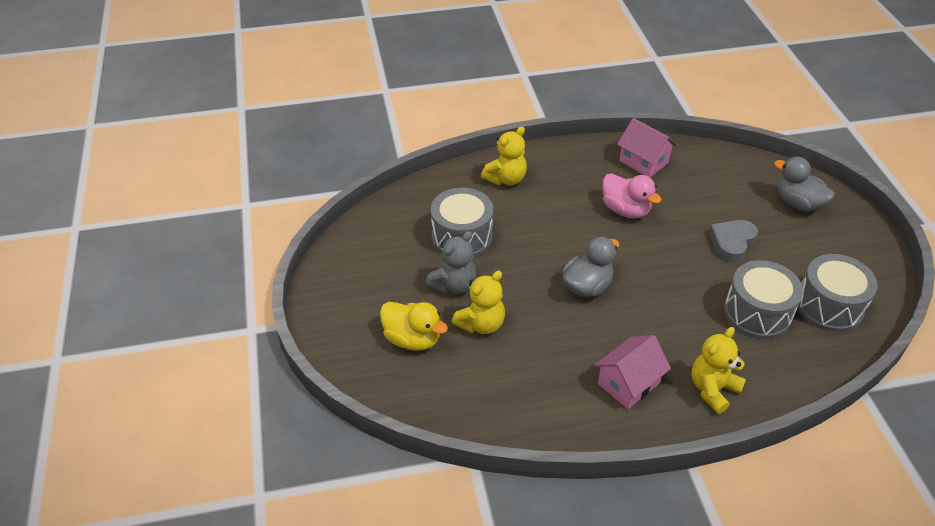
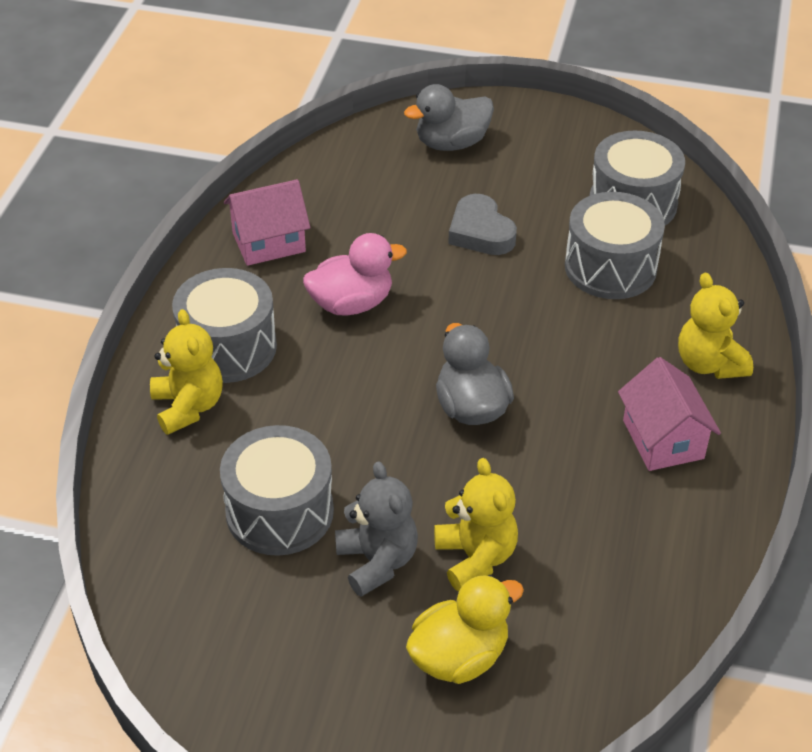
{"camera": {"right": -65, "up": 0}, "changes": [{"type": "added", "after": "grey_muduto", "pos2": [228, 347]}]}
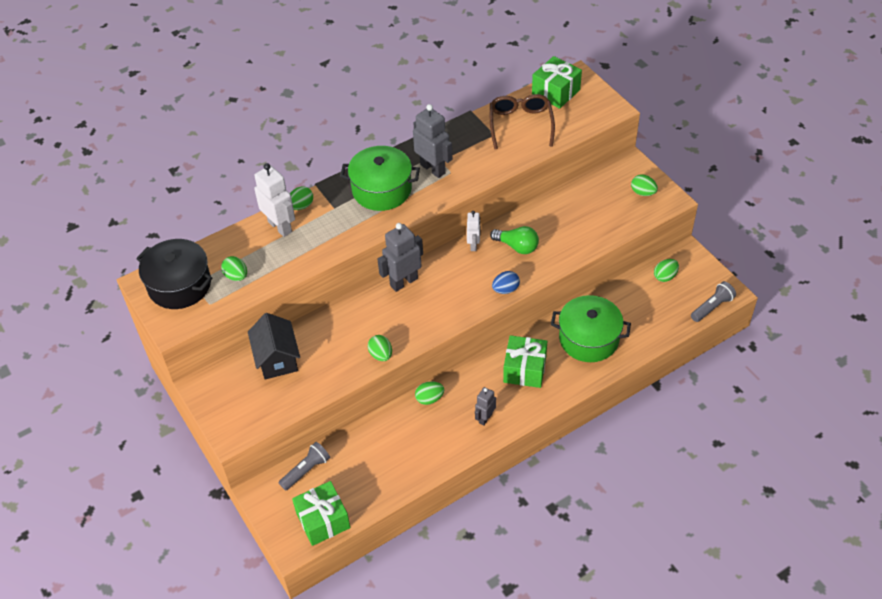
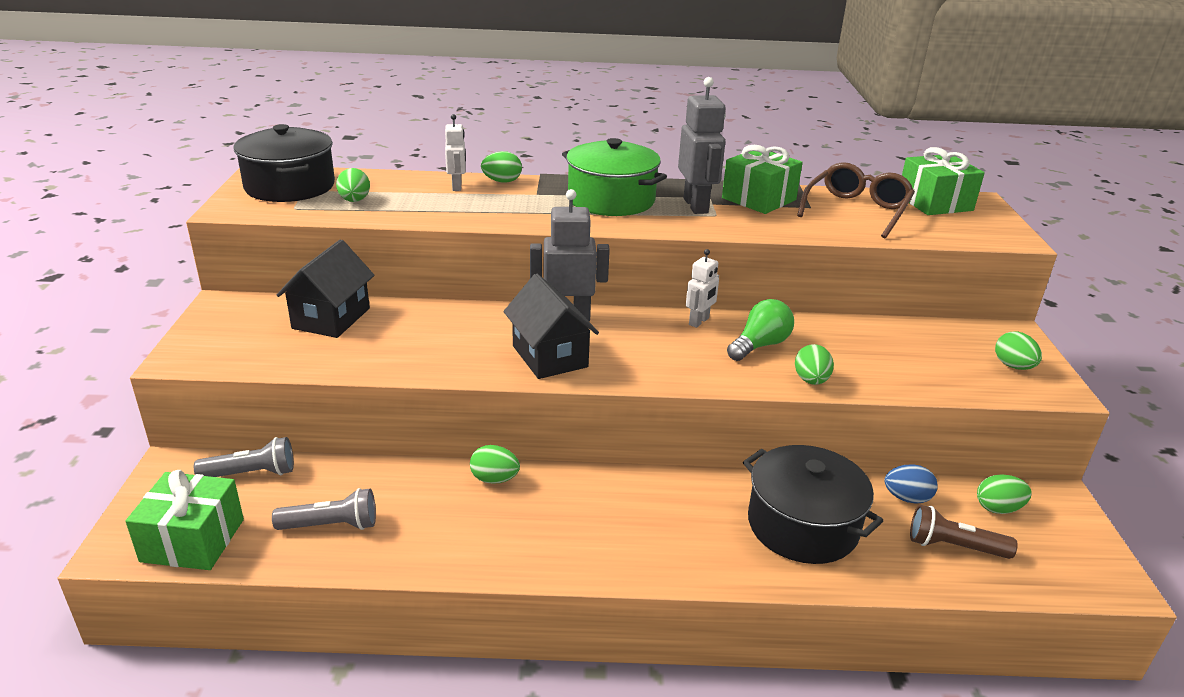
{"camera": {"right": 30, "up": -20}, "changes": [{"type": "moved", "before": "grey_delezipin", "pos1": [712, 307], "pos2": [331, 525]}, {"type": "resized", "before": "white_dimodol", "pos1": [280, 226], "pos2": [457, 186], "scale": 0.59}, {"type": "added", "after": "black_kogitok", "pos2": [549, 356]}, {"type": "moved", "before": "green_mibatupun", "pos1": [524, 369], "pos2": [758, 199]}, {"type": "turned", "before": "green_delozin", "pos1": [517, 246], "pos2": [760, 345], "turn": -105}, {"type": "recoloured", "before": "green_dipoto", "after": "black_dipoto", "pos1": [589, 339], "pos2": [802, 525]}, {"type": "moved", "before": "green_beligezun", "pos1": [381, 355], "pos2": [811, 380]}, {"type": "moved", "before": "blue_beligezun", "pos1": [505, 289], "pos2": [906, 498]}, {"type": "added", "after": "brown_delezipin", "pos2": [953, 547]}, {"type": "removed", "before": "grey_dimodol", "pos1": [485, 418]}]}
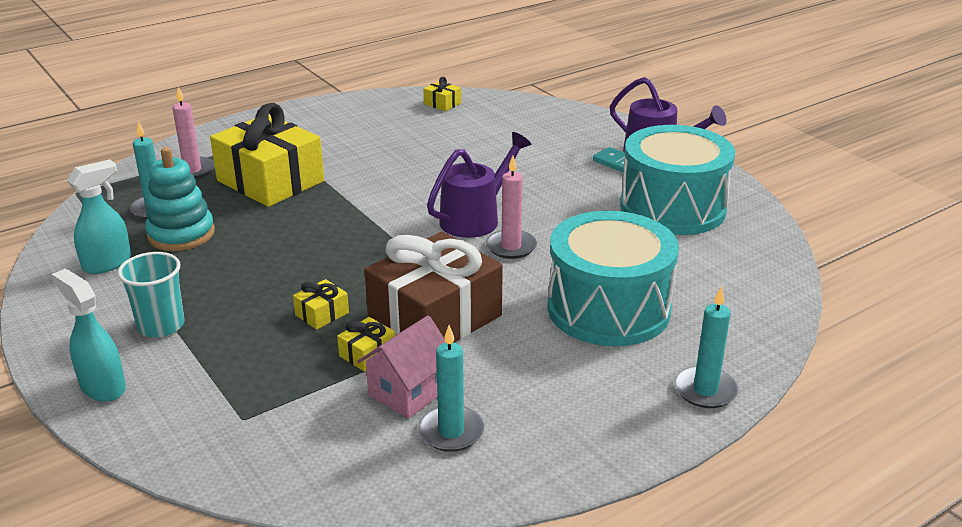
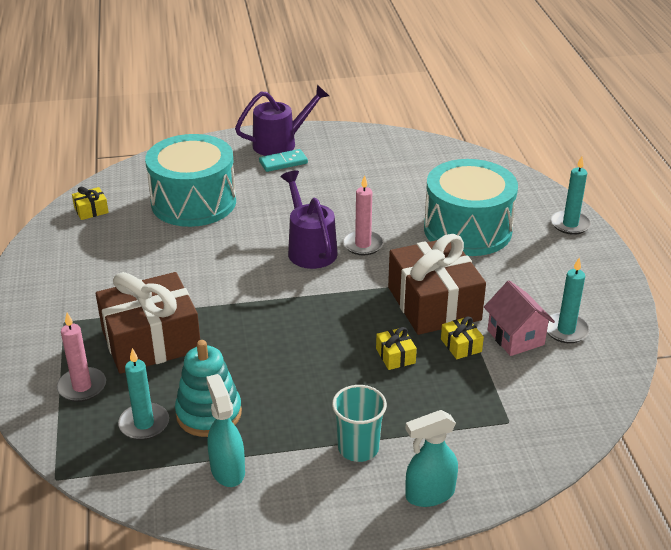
{"camera": {"right": -65, "up": 5}, "changes": [{"type": "recoloured", "before": "yellow_mibatupun", "after": "brown_mibatupun", "pos1": [270, 181], "pos2": [151, 340]}, {"type": "moved", "before": "turquoise_muduto", "pos1": [672, 208], "pos2": [193, 202]}]}
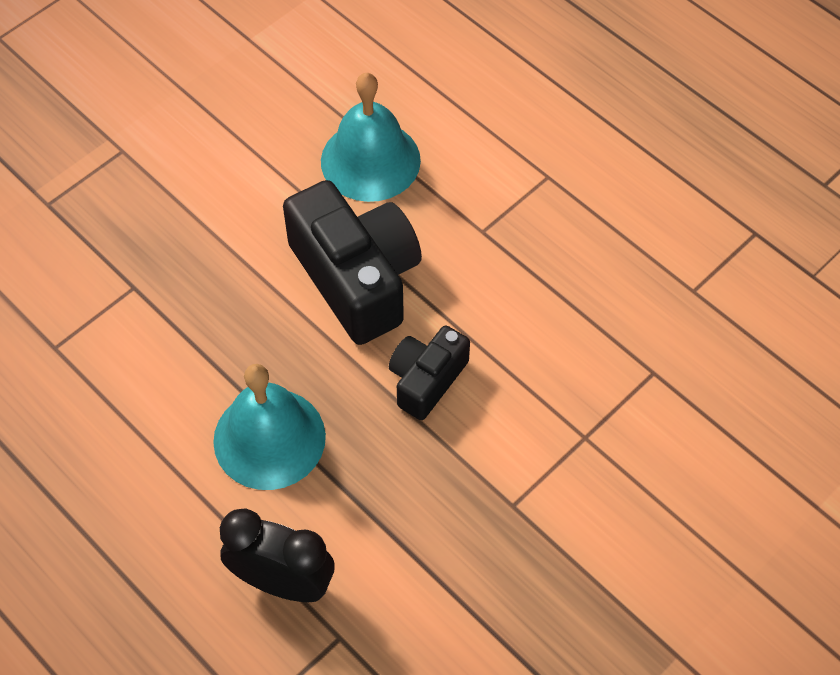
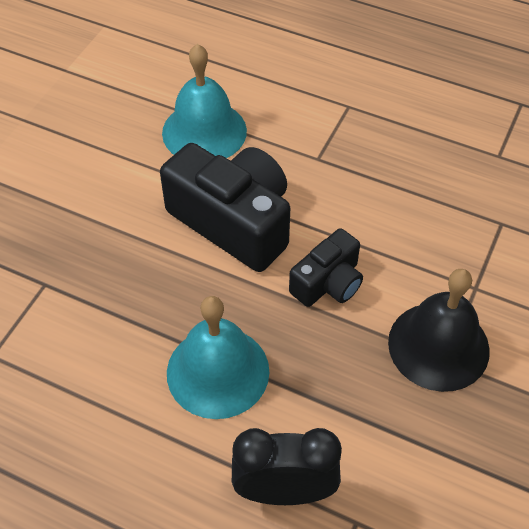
{"camera": {"right": -20, "up": -5}, "changes": [{"type": "turned", "before": "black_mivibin", "pos1": [426, 380], "pos2": [328, 283], "turn": -150}, {"type": "added", "after": "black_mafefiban", "pos2": [438, 346]}]}
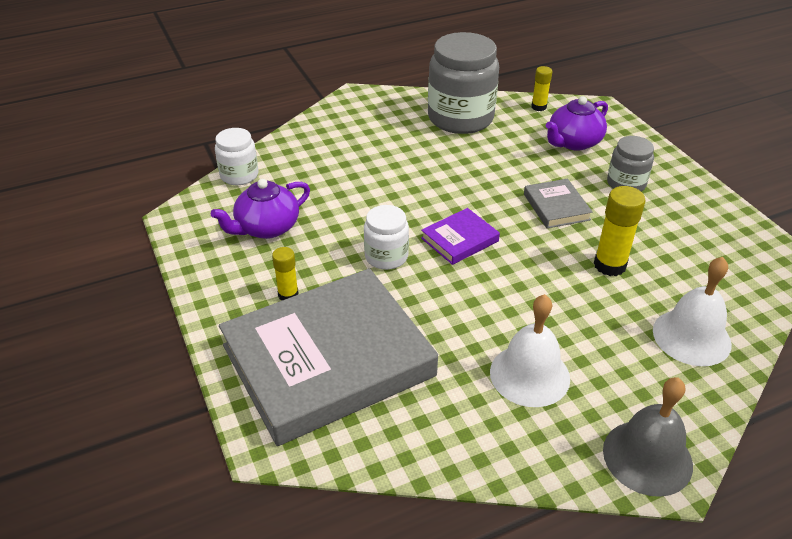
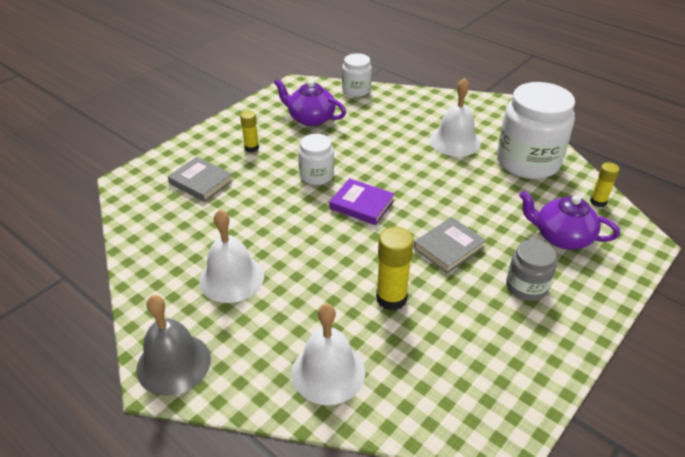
{"camera": {"right": 65, "up": 0}, "changes": [{"type": "resized", "before": "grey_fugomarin", "pos1": [328, 360], "pos2": [201, 182], "scale": 0.42}, {"type": "added", "after": "white_mafefiban", "pos2": [455, 141]}, {"type": "recoloured", "before": "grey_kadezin", "after": "white_kadezin", "pos1": [460, 118], "pos2": [528, 162]}]}
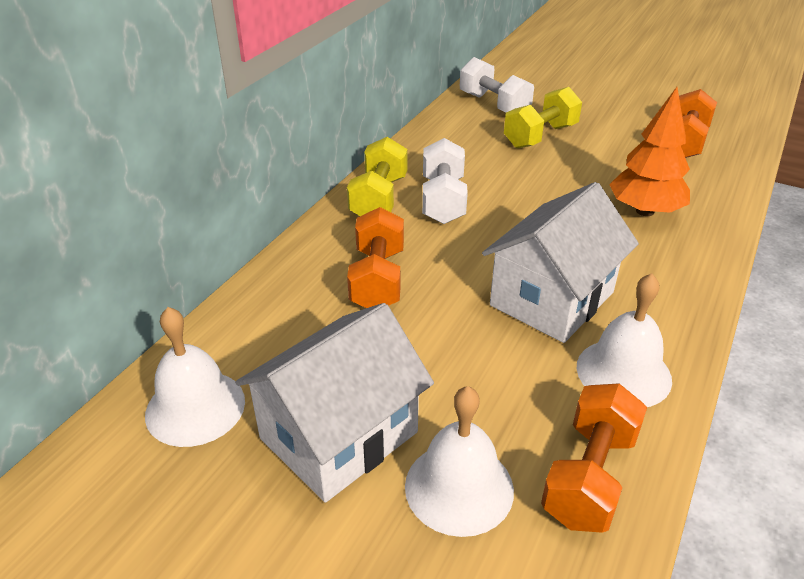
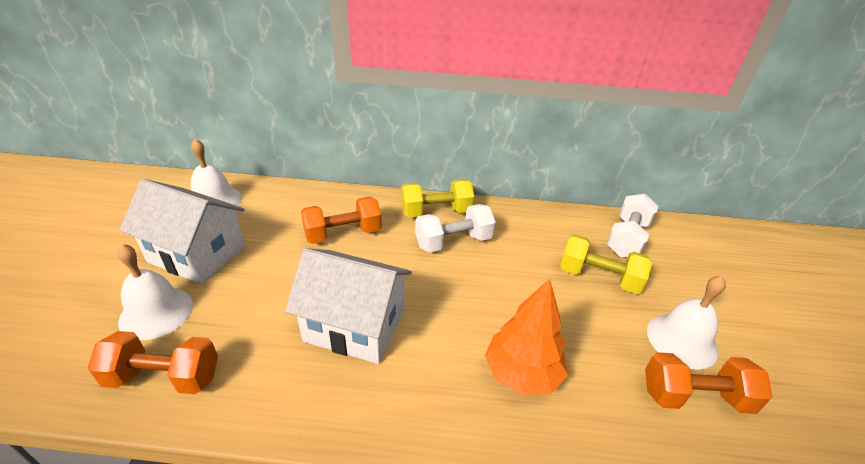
{"camera": {"right": 65, "up": 0}, "changes": [{"type": "moved", "before": "white_mafefiban", "pos1": [623, 372], "pos2": [681, 340]}]}
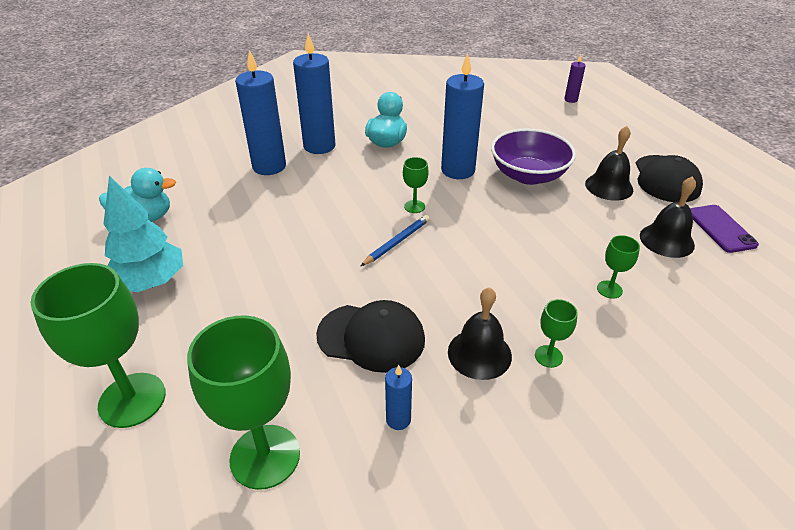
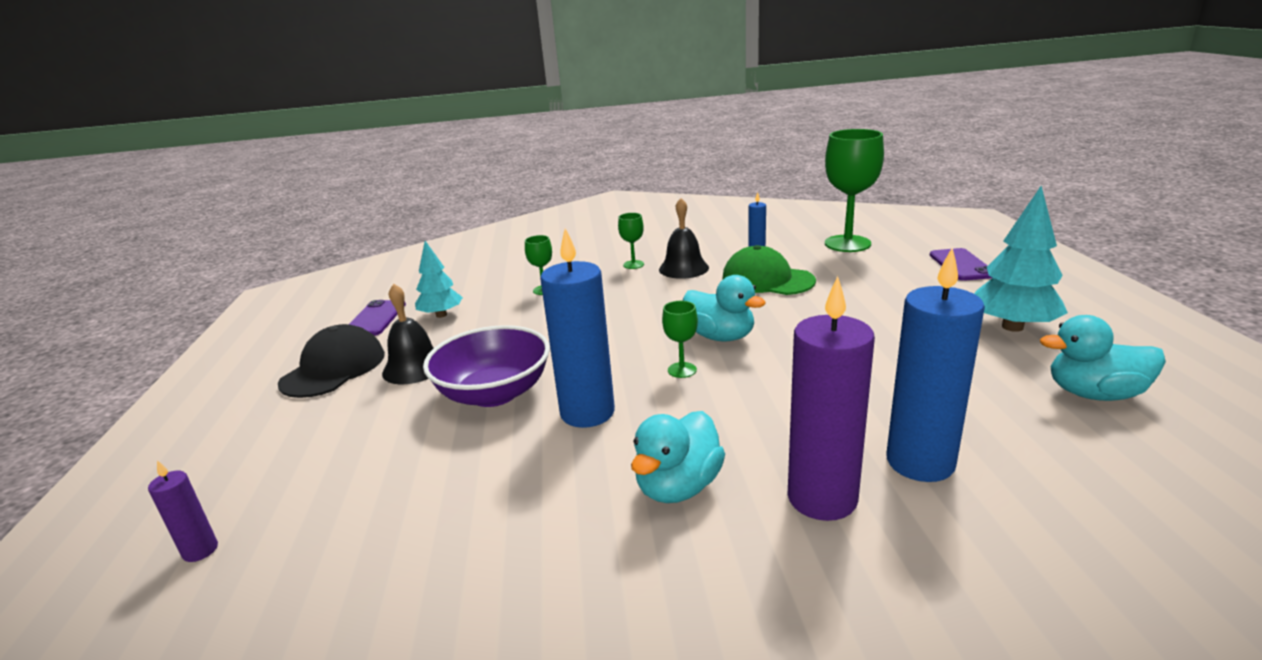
{"camera": {"right": -160, "up": -15}, "changes": [{"type": "replaced", "before": "black_mafefiban", "after": "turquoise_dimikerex", "pos1": [666, 240], "pos2": [441, 315]}, {"type": "replaced", "before": "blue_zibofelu", "after": "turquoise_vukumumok", "pos1": [397, 242], "pos2": [720, 336]}, {"type": "recoloured", "before": "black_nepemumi", "after": "green_nepemumi", "pos1": [371, 337], "pos2": [767, 280]}, {"type": "recoloured", "before": "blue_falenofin", "after": "purple_falenofin", "pos1": [319, 146], "pos2": [822, 498]}, {"type": "replaced", "before": "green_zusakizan", "after": "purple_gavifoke", "pos1": [132, 400], "pos2": [961, 265]}]}
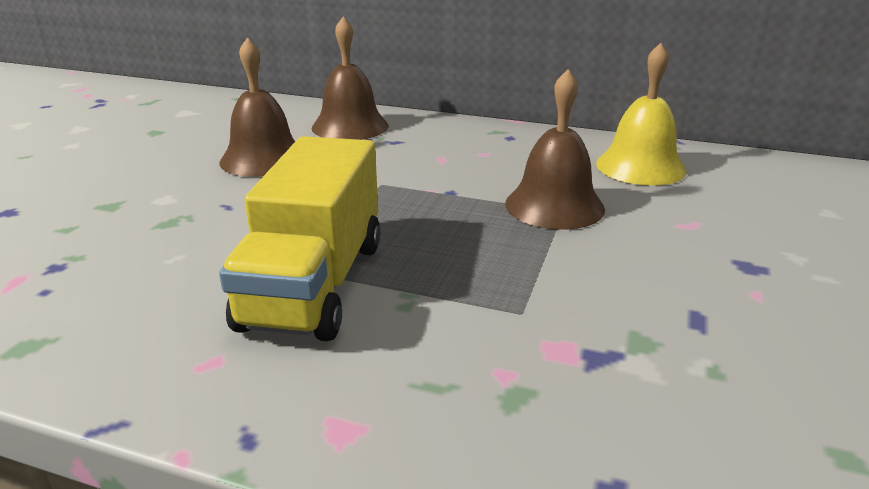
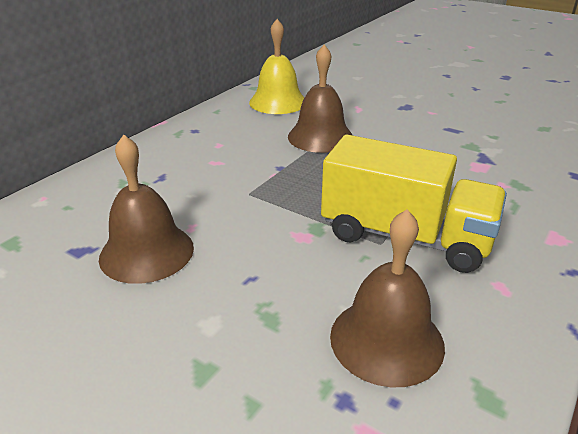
{"camera": {"right": -75, "up": 5}, "changes": [{"type": "moved", "before": "brown_mafefiban", "pos1": [350, 126], "pos2": [386, 340]}]}
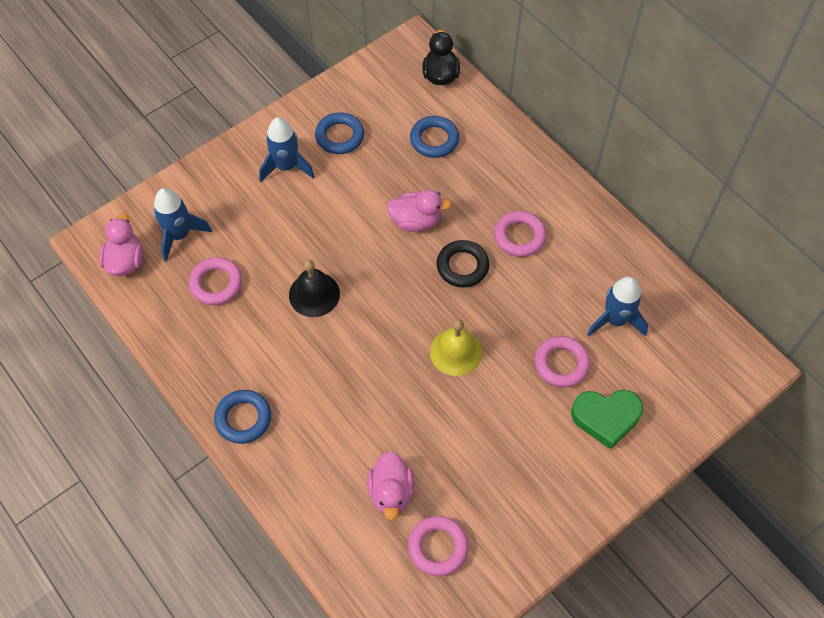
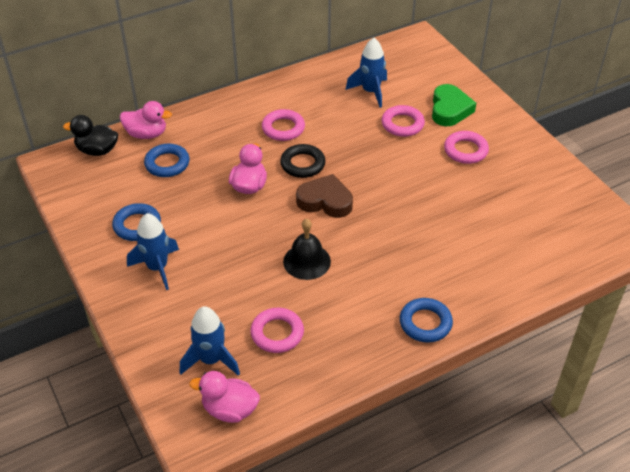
{"camera": {"right": -80, "up": -15}, "changes": [{"type": "moved", "before": "pink_vukumumok", "pos1": [391, 492], "pos2": [146, 134]}, {"type": "added", "after": "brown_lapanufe", "pos2": [325, 201]}, {"type": "moved", "before": "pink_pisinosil", "pos1": [438, 547], "pos2": [465, 150]}, {"type": "removed", "before": "yellow_mafefiban", "pos1": [456, 351]}]}
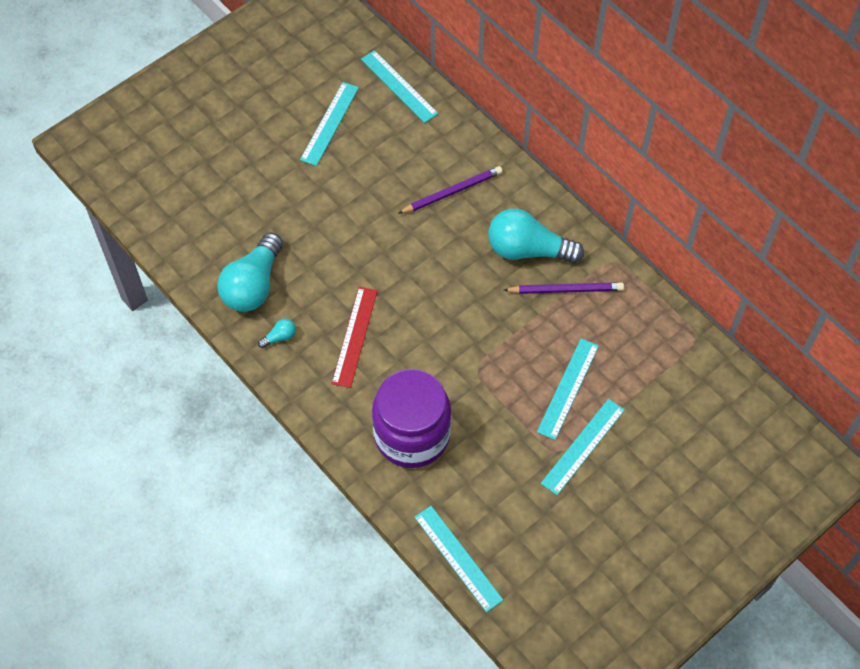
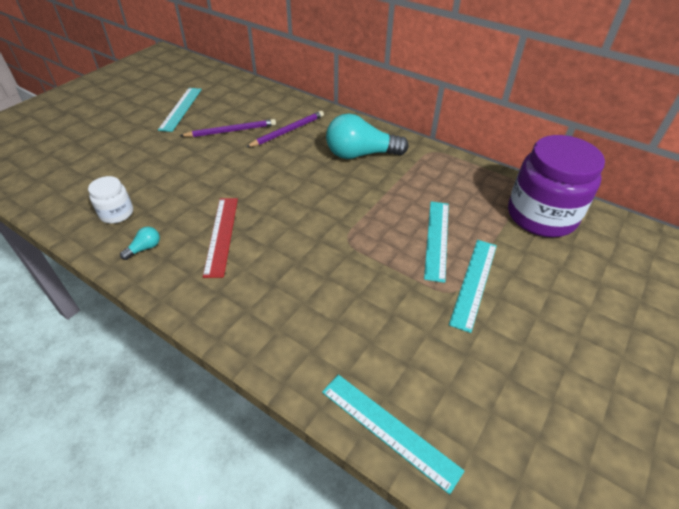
{"camera": {"right": -15, "up": -15}, "changes": [{"type": "replaced", "before": "turquoise_delozin", "after": "white_kadezin", "pos1": [253, 285], "pos2": [117, 213]}, {"type": "moved", "before": "purple_zibofelu", "pos1": [566, 290], "pos2": [231, 131]}, {"type": "moved", "before": "purple_kadezin", "pos1": [412, 435], "pos2": [541, 216]}, {"type": "removed", "before": "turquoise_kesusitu", "pos1": [399, 86]}]}
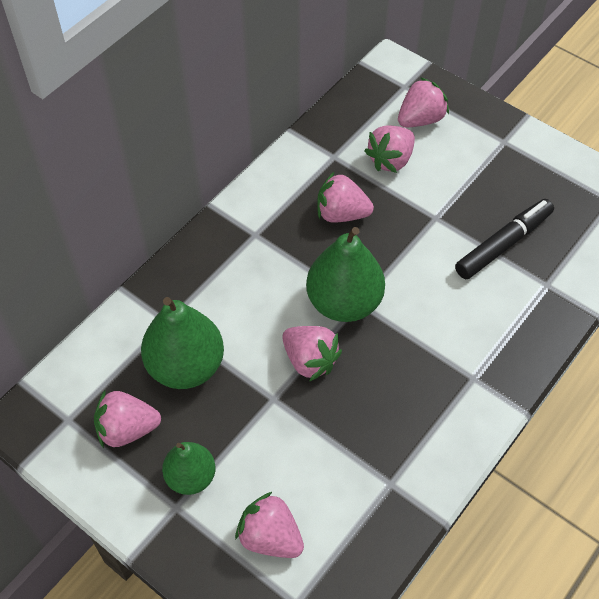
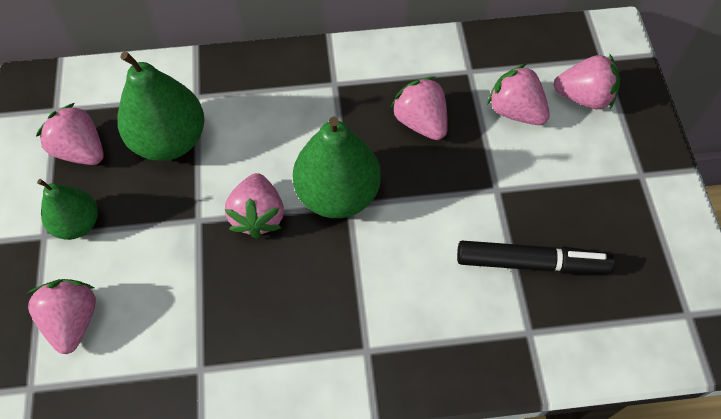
{"camera": {"right": 45, "up": 5}, "changes": [{"type": "turned", "before": "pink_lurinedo", "pos1": [391, 160], "pos2": [515, 111], "turn": 45}]}
